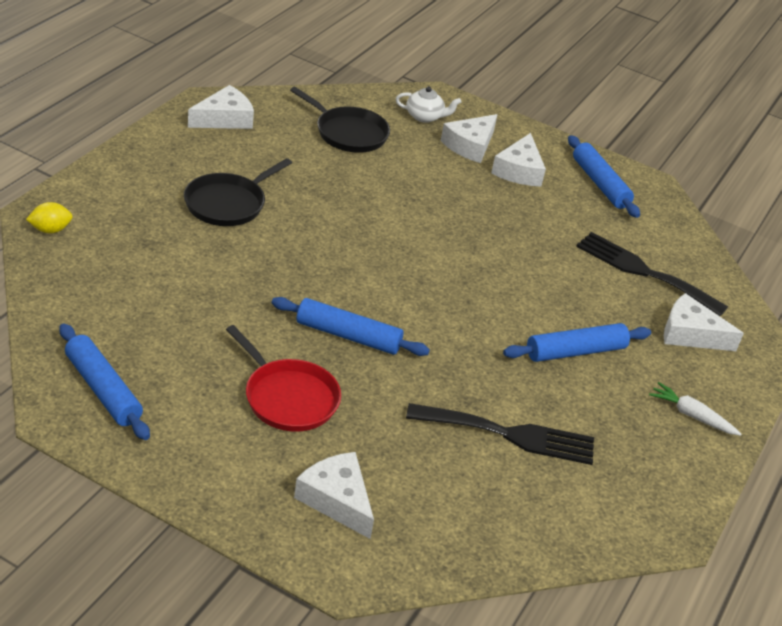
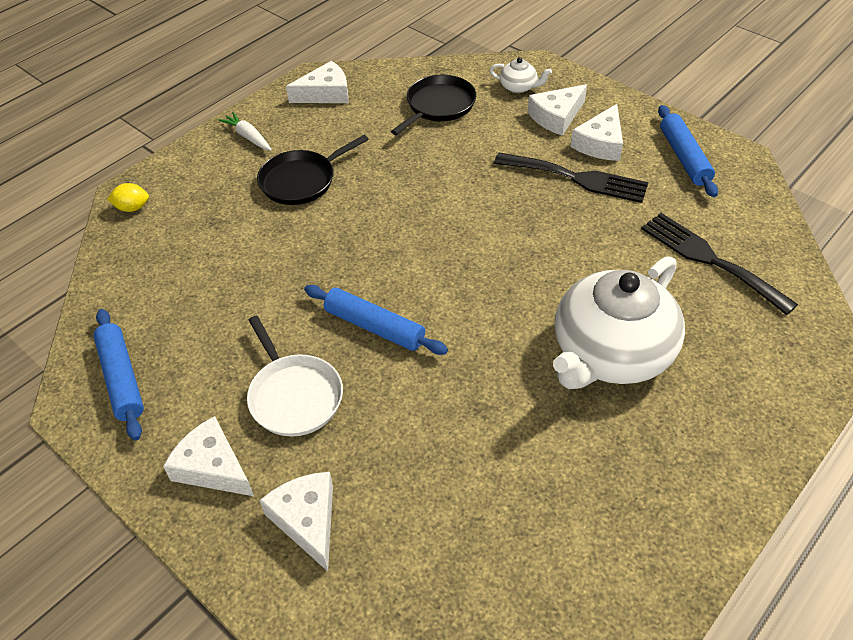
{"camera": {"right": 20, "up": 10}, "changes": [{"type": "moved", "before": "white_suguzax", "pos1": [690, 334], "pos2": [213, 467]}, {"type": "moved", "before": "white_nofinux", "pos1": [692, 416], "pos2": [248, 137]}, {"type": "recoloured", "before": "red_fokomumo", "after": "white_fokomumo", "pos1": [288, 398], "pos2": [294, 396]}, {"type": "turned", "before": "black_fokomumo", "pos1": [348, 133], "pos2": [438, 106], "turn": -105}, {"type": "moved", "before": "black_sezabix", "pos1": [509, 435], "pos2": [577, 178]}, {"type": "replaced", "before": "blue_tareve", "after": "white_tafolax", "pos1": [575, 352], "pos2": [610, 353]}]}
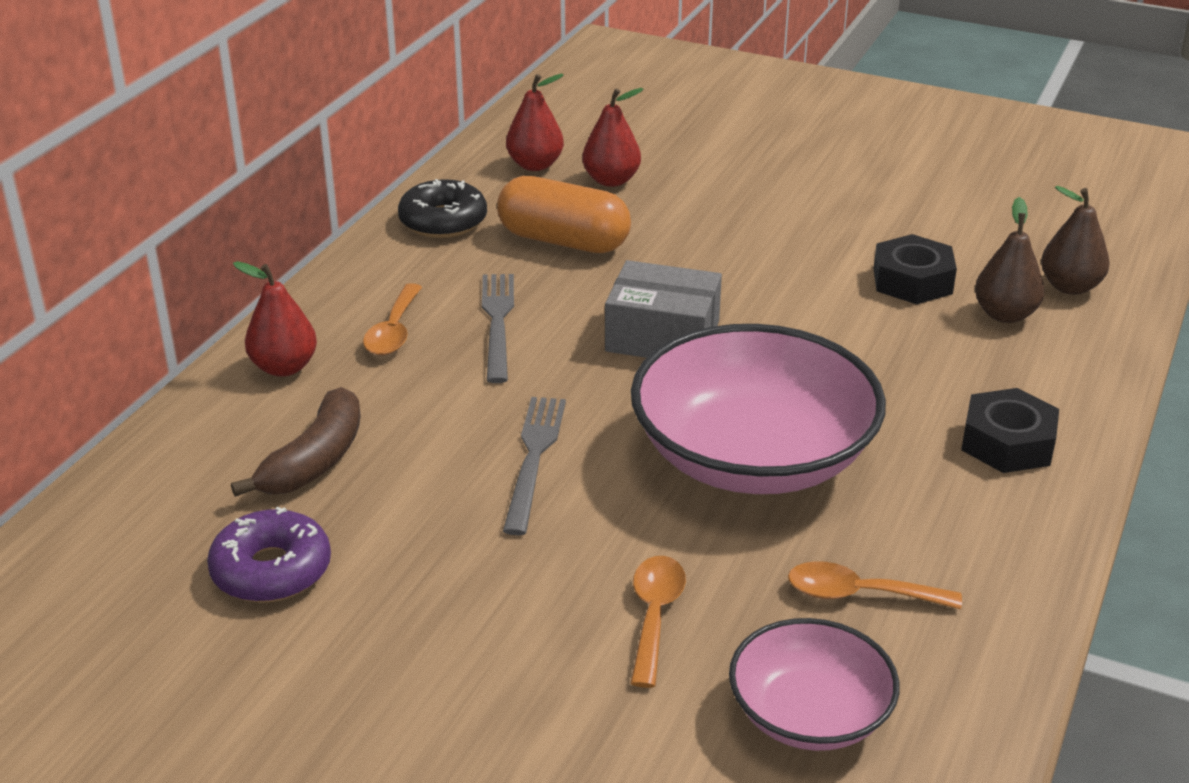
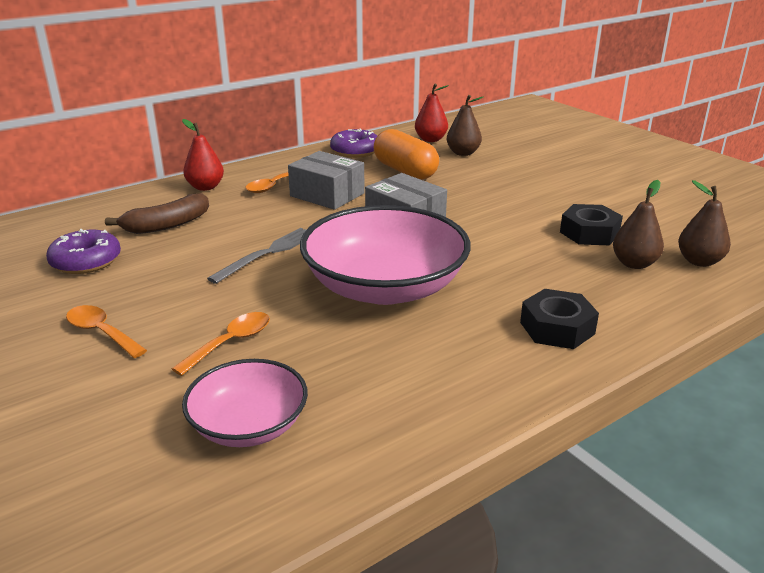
{"camera": {"right": 30, "up": -5}, "changes": [{"type": "moved", "before": "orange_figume", "pos1": [860, 594], "pos2": [102, 332]}, {"type": "replaced", "before": "grey_sezabix", "after": "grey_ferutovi", "pos1": [498, 322], "pos2": [327, 195]}, {"type": "recoloured", "before": "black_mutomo", "after": "purple_mutomo", "pos1": [443, 221], "pos2": [355, 151]}, {"type": "recoloured", "before": "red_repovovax", "after": "brown_repovovax", "pos1": [611, 180], "pos2": [463, 153]}]}
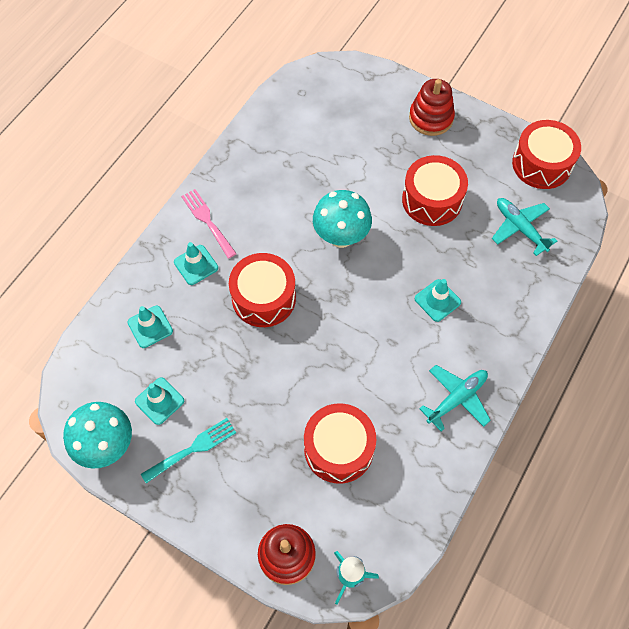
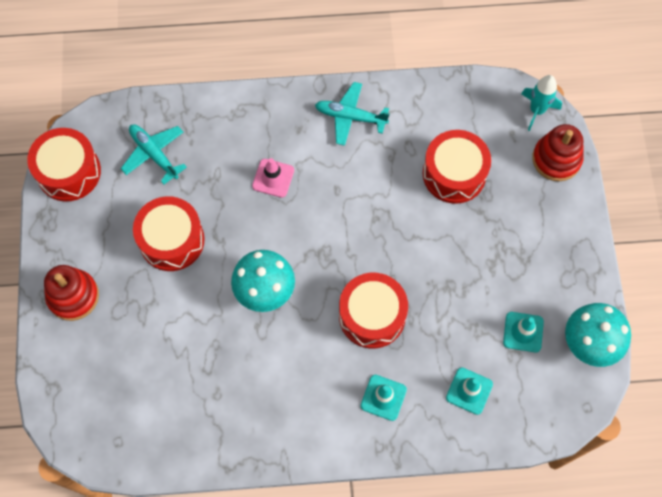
{"camera": {"right": -125, "up": 5}, "changes": [{"type": "turned", "before": "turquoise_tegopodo", "pos1": [520, 228], "pos2": [154, 154], "turn": 120}, {"type": "recoloured", "before": "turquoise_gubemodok", "after": "pink_gubemodok", "pos1": [437, 300], "pos2": [273, 178]}, {"type": "removed", "before": "turquoise_sezabix", "pos1": [193, 449]}, {"type": "removed", "before": "pink_sezabix", "pos1": [207, 221]}]}
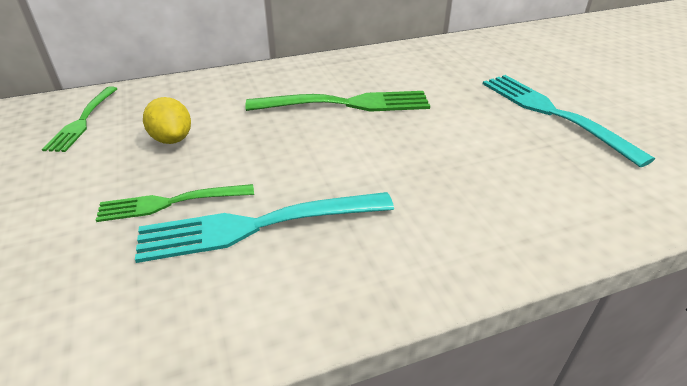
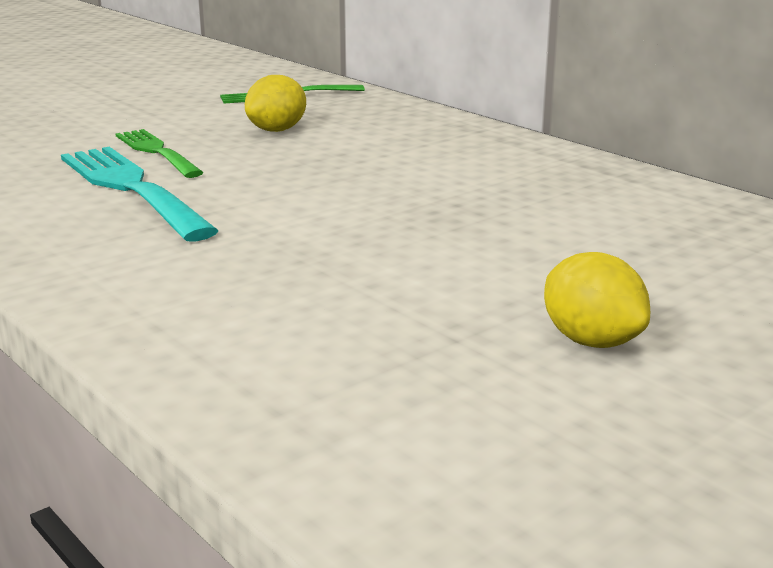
{"camera": {"right": 70, "up": -15}, "changes": [{"type": "replaced", "before": "turquoise_sezabix", "after": "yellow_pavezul", "pos1": [553, 114], "pos2": [591, 341]}, {"type": "removed", "before": "green_sezabix", "pos1": [345, 104]}]}
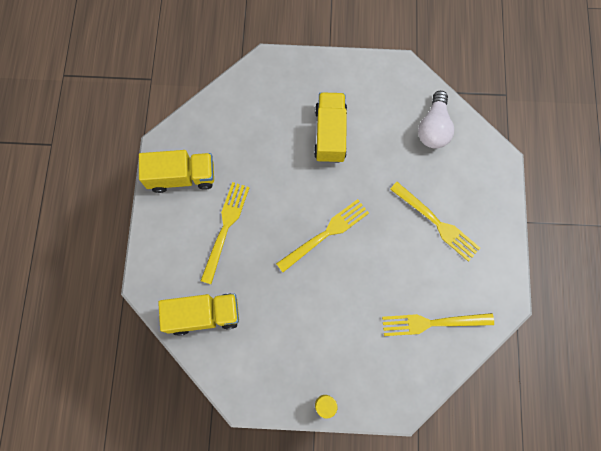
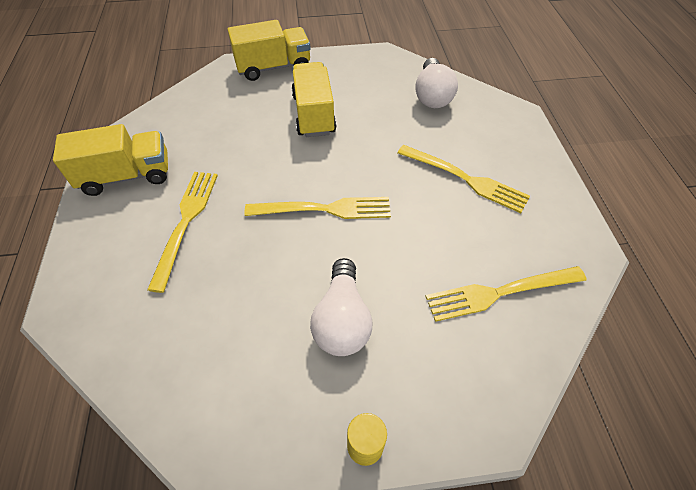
{"camera": {"right": -10, "up": -20}, "changes": [{"type": "moved", "before": "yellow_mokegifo", "pos1": [204, 315], "pos2": [273, 67]}, {"type": "turned", "before": "yellow_sezabix", "pos1": [326, 233], "pos2": [325, 209], "turn": 45}, {"type": "added", "after": "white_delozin", "pos2": [342, 320]}]}
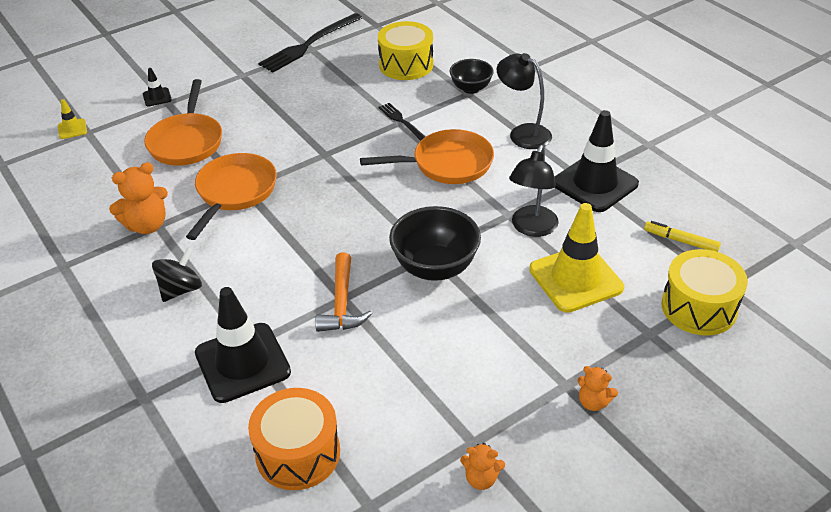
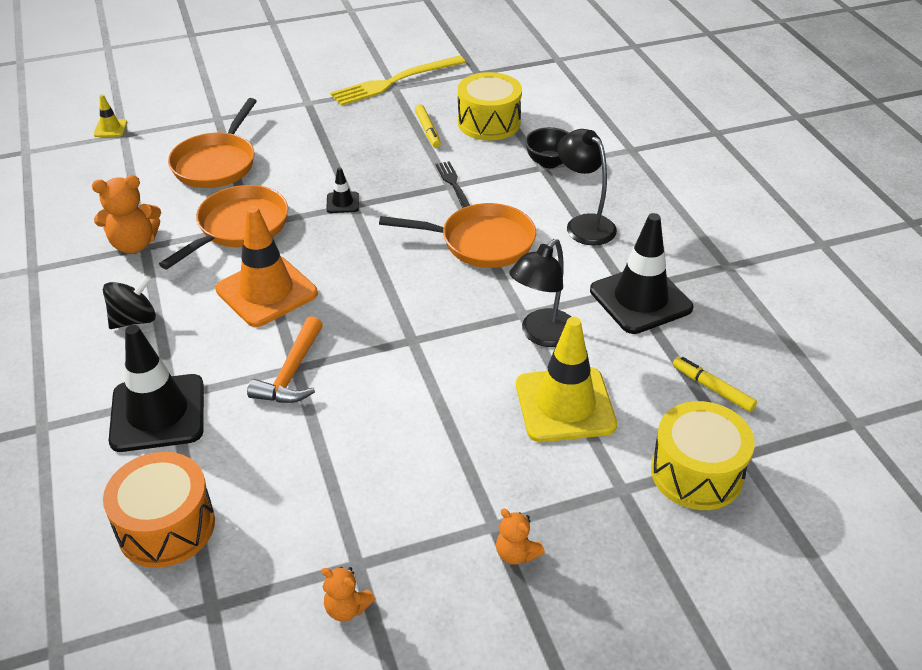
{"camera": {"right": 15, "up": 0}, "changes": [{"type": "added", "after": "orange_gubemodok", "pos2": [266, 291]}, {"type": "moved", "before": "black_gubemodok", "pos1": [157, 97], "pos2": [342, 203]}, {"type": "recoloured", "before": "black_sezabix", "after": "yellow_sezabix", "pos1": [309, 44], "pos2": [394, 82]}, {"type": "added", "after": "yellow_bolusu", "pos2": [427, 130]}, {"type": "removed", "before": "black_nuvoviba", "pos1": [435, 267]}]}
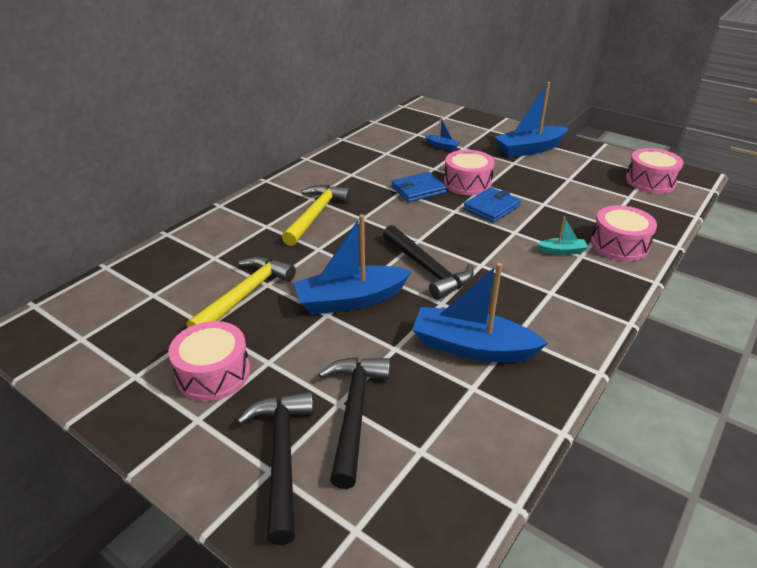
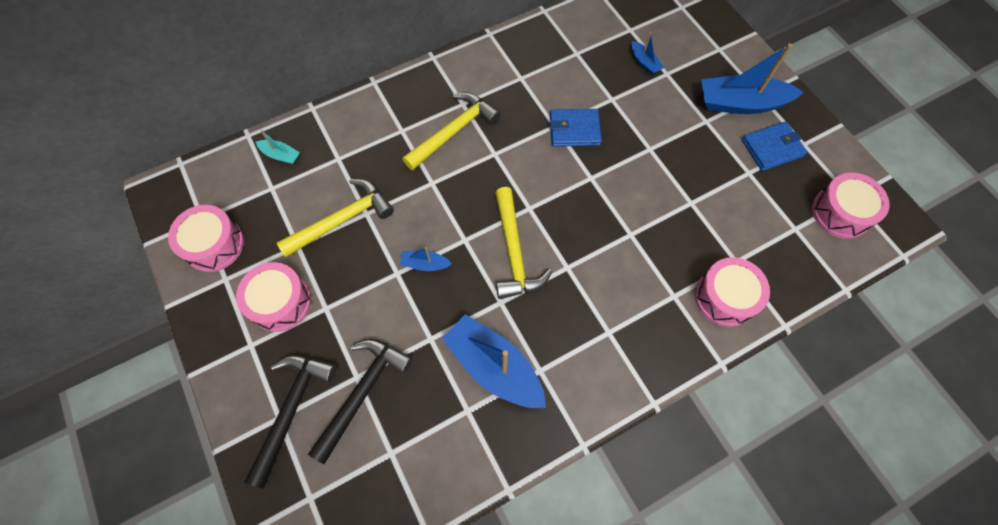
{"camera": {"right": 25, "up": 30}, "changes": [{"type": "moved", "before": "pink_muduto", "pos1": [467, 183], "pos2": [214, 245]}, {"type": "moved", "before": "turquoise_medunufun", "pos1": [562, 251], "pos2": [281, 155]}, {"type": "resized", "before": "blue_medunufun", "pos1": [350, 300], "pos2": [425, 264], "scale": 0.46}, {"type": "recoloured", "before": "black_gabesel", "after": "yellow_gabesel", "pos1": [427, 268], "pos2": [514, 251]}, {"type": "moved", "before": "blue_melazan", "pos1": [491, 207], "pos2": [772, 148]}]}
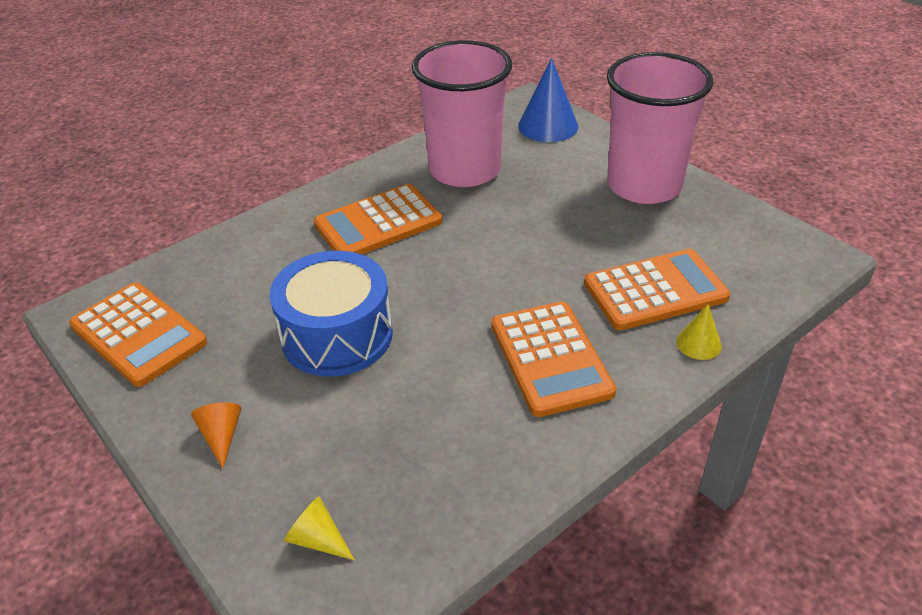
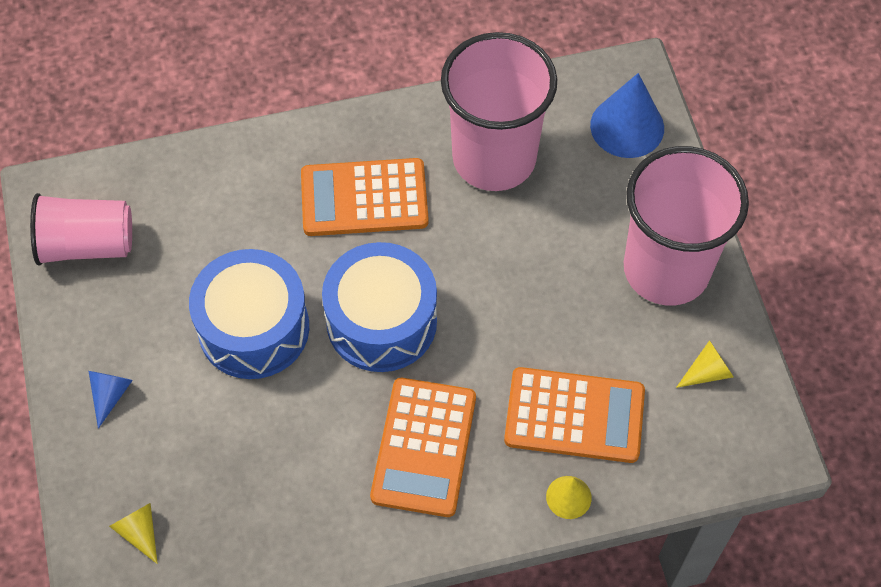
{"camera": {"right": 25, "up": 20}, "changes": [{"type": "replaced", "before": "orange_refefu", "after": "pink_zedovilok", "pos1": [138, 334], "pos2": [87, 244]}, {"type": "recoloured", "before": "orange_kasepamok", "after": "blue_kasepamok", "pos1": [221, 436], "pos2": [110, 395]}, {"type": "added", "after": "blue_muduto", "pos2": [381, 321]}, {"type": "added", "after": "yellow_kasepamok", "pos2": [707, 372]}]}
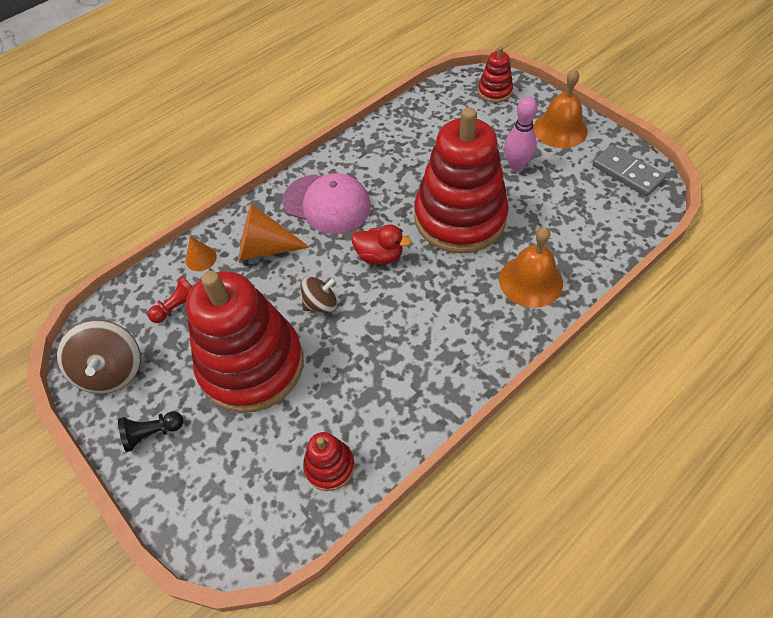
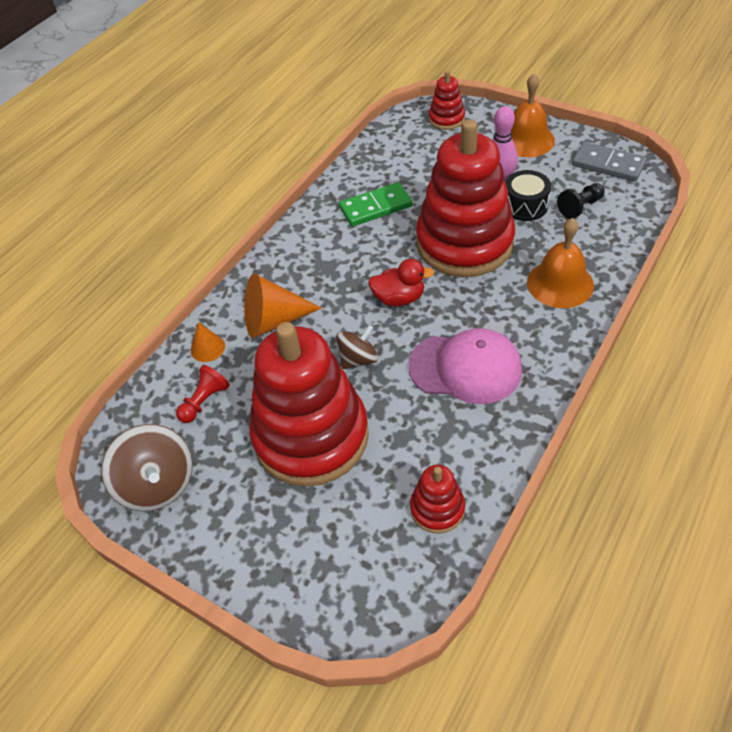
{"camera": {"right": -15, "up": -5}, "changes": [{"type": "added", "after": "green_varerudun", "pos2": [375, 207]}, {"type": "moved", "before": "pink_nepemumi", "pos1": [327, 204], "pos2": [465, 368]}, {"type": "added", "after": "black_muduto", "pos2": [525, 206]}, {"type": "moved", "before": "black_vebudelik", "pos1": [152, 433], "pos2": [580, 207]}]}
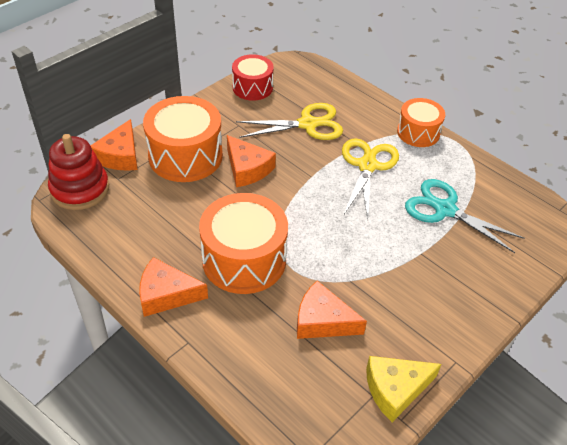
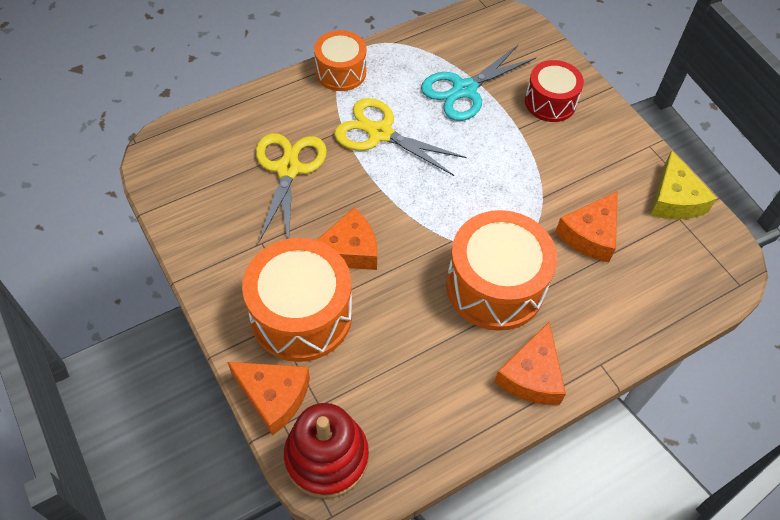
{"camera": {"right": -75, "up": 10}, "changes": [{"type": "moved", "before": "red_muduto", "pos1": [252, 87], "pos2": [550, 102]}]}
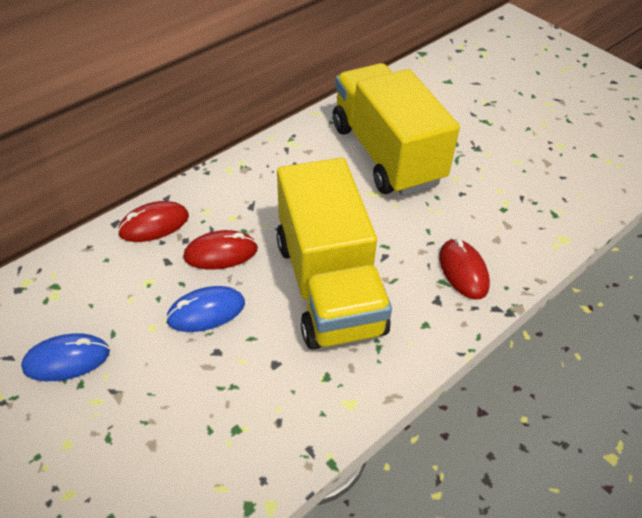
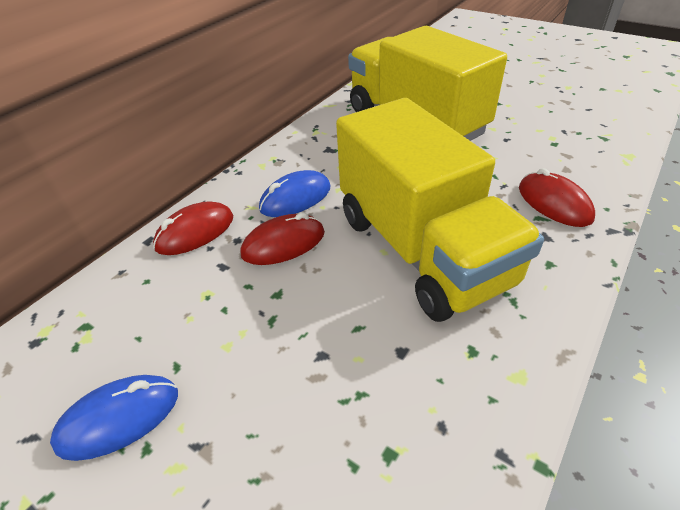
{"camera": {"right": -10, "up": -5}, "changes": [{"type": "moved", "before": "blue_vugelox", "pos1": [206, 312], "pos2": [295, 198]}]}
